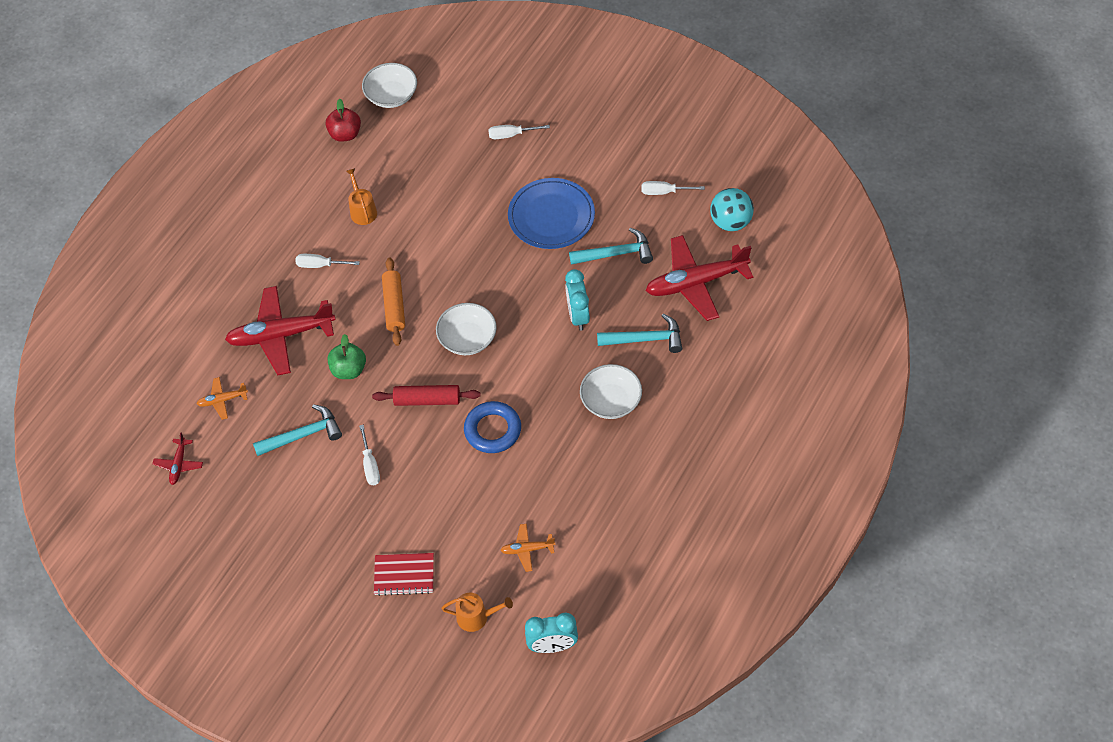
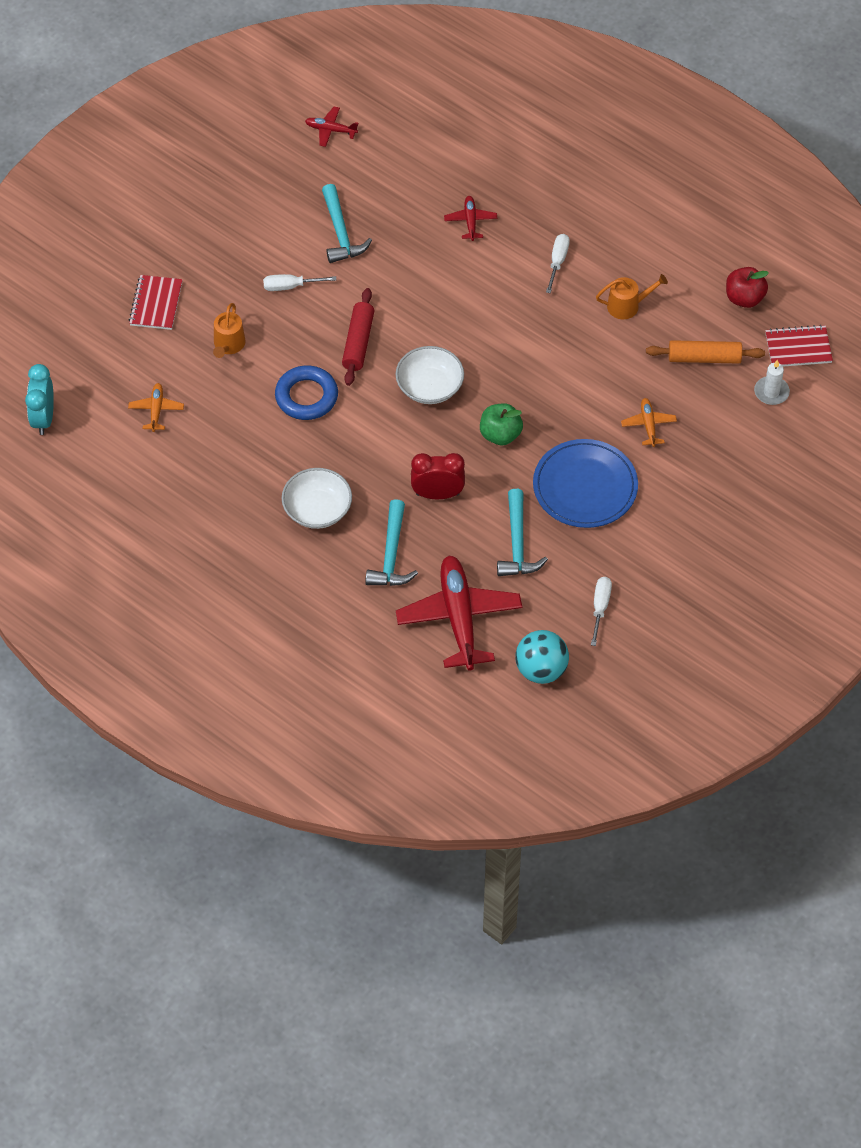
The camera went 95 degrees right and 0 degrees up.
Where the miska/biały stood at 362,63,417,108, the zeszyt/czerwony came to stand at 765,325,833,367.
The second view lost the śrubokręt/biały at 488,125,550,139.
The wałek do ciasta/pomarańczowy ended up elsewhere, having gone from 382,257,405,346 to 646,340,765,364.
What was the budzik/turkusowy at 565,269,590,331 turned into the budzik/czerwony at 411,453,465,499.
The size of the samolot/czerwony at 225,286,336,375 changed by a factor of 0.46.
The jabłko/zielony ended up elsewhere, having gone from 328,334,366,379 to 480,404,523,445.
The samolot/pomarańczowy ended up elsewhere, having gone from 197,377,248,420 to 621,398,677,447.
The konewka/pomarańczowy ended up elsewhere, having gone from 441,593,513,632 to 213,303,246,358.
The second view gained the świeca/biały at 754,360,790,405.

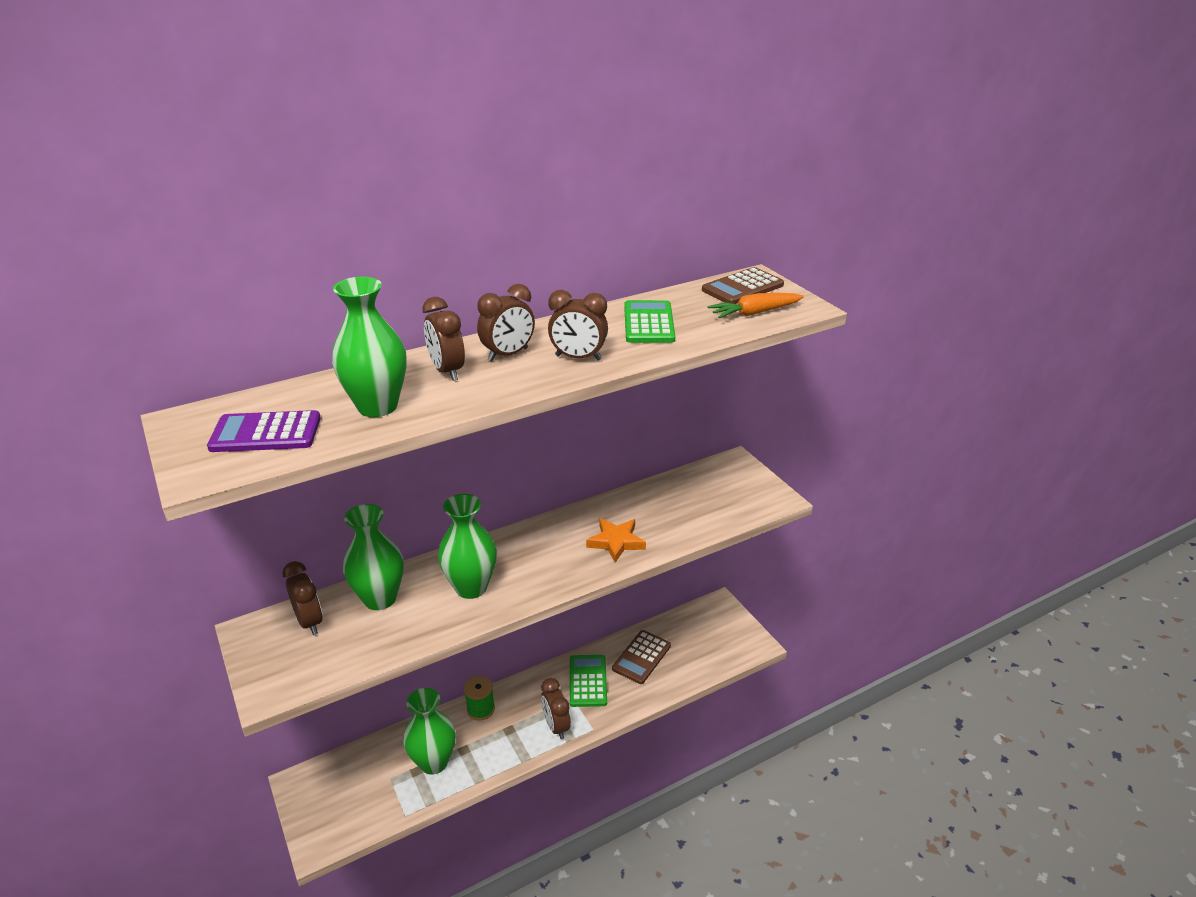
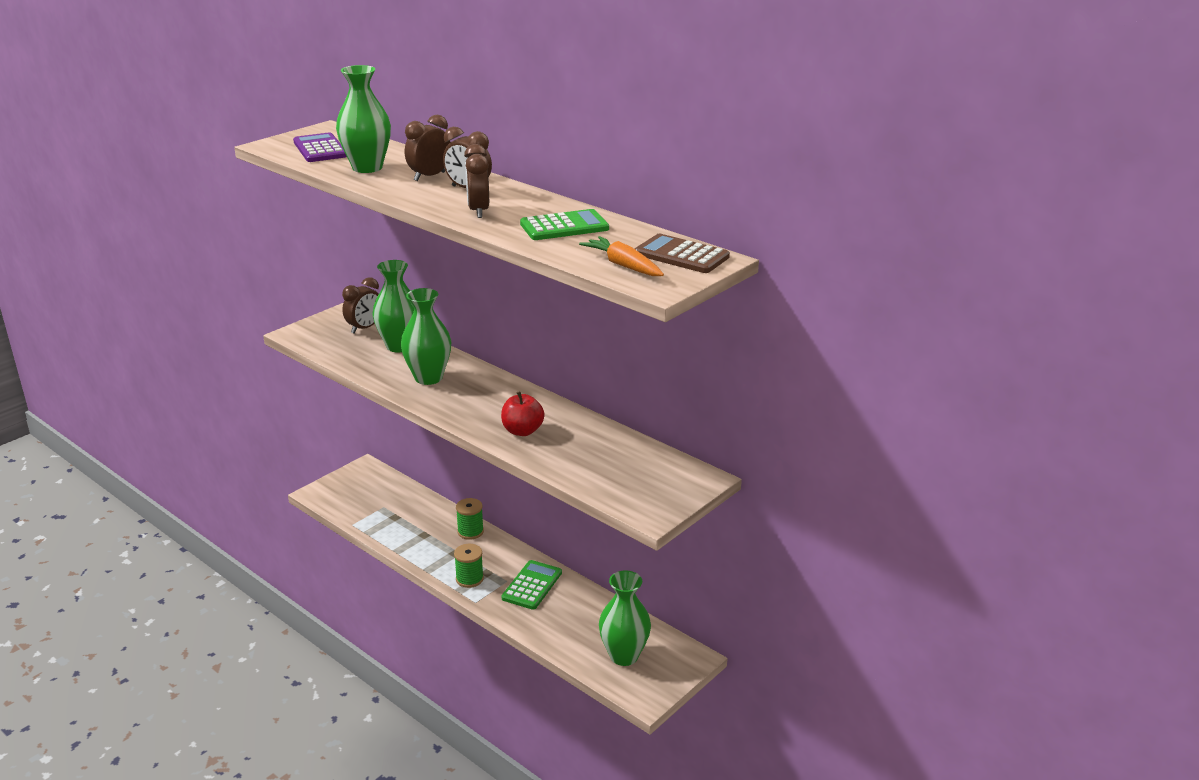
The camera went 70 degrees right and 5 degrees down.
Where the gwiazda/pomarańczowy stood at 586,518,646,563, the jabłko/czerwony came to stand at 501,391,544,436.
The second view lost the kalkulator/brązowy at 612,630,671,684.
The kalkulator/zielony at 570,655,607,707 ended up facing another way, 45 degrees counterclockwise from before.
Where the budzik/brązowy stood at 541,678,571,739, the szpulka/zielony came to stand at 454,544,484,588.
The wazon/zielony ended up elsewhere, having gone from 403,688,456,774 to 599,570,651,666.

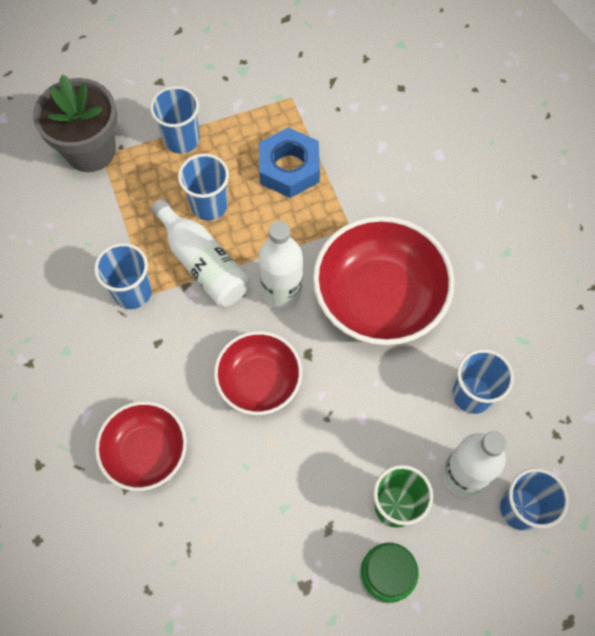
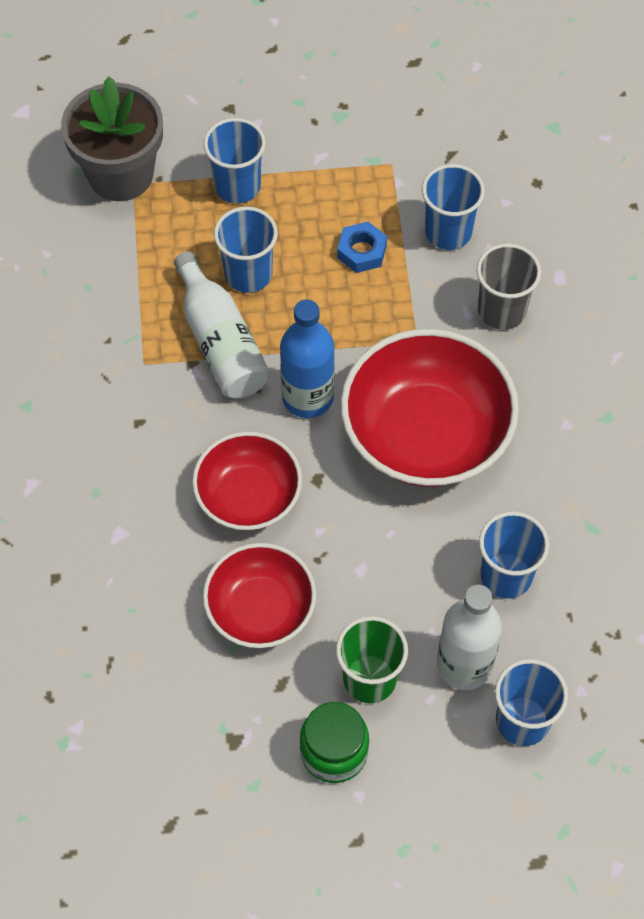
The camera went 15 degrees right and 5 degrees down.
The size of the nakrętka/niebieski at 259,127,320,198 changed by a factor of 0.59.
What was the butelka/biały at 258,221,303,308 turned into the butelka/niebieski at 280,299,335,418.
The szklanka/niebieski ended up elsewhere, having gone from 94,243,152,309 to 422,164,485,250.
The miska/czerwony ended up elsewhere, having gone from 95,401,187,491 to 203,543,316,648.
The second view gained the szklanka/szary at 476,243,541,330.

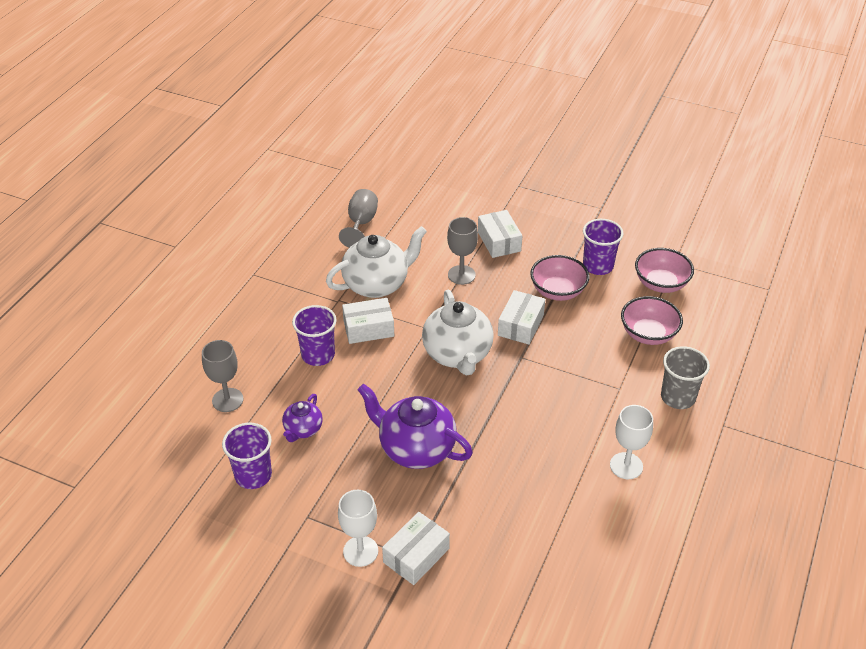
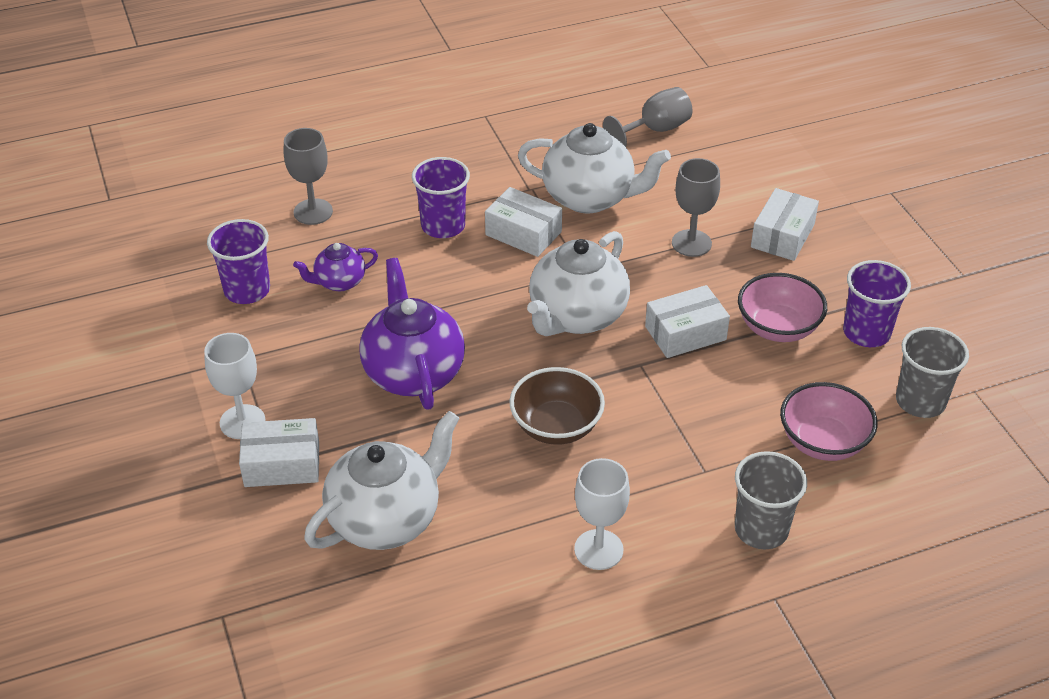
The camera went 45 degrees right and 0 degrees up.
Where the miska/różowy stood at 635,248,694,293, the szklanka/szary came to stand at 896,327,969,418.
The second view gained the miska/brązowy at 509,367,605,445.
The second view gained the imbryk/biały at 304,411,460,550.

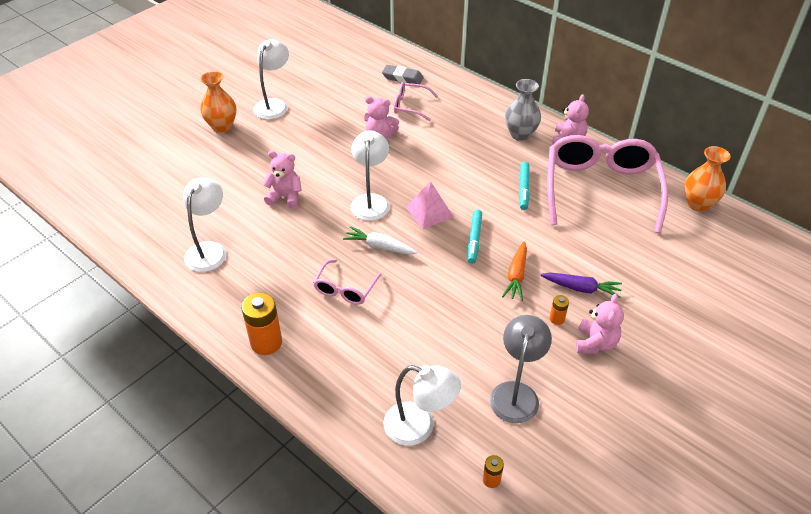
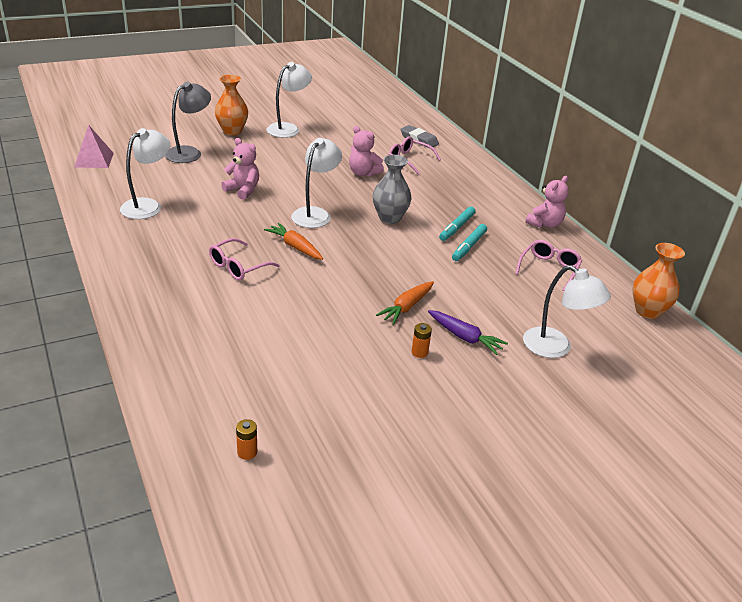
The camera went 20 degrees right and 10 degrees down.
The wazon/szary ended up elsewhere, having gone from 505,79,541,141 to 373,155,412,224.
The size of the okulary/różowy at 547,135,668,233 changed by a factor of 0.46.
The piramida/różowy ended up elsewhere, having gone from 406,181,453,229 to 74,125,114,168.
The flamaster/turkusowy ended up elsewhere, having gone from 468,209,482,264 to 439,206,475,241.
What was the marchewka/biały at 343,226,417,254 turned into the marchewka/pomarańczowy at 264,223,323,260.
The second view lost the bateria/pomarańczowy at 242,293,282,355.
The second view lost the miś/różowy at 575,294,624,354.
The lampka/szary ended up elsewhere, having gone from 490,315,552,423 to 165,81,211,163.
The lampka/biały ended up elsewhere, having gone from 383,365,461,446 to 523,265,611,358.

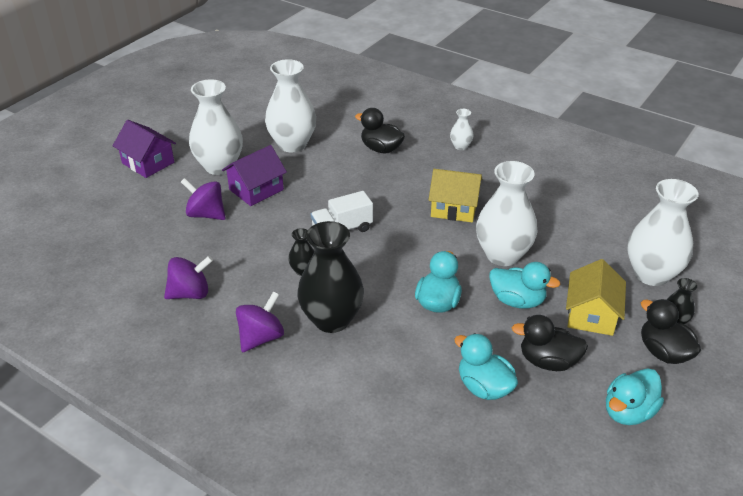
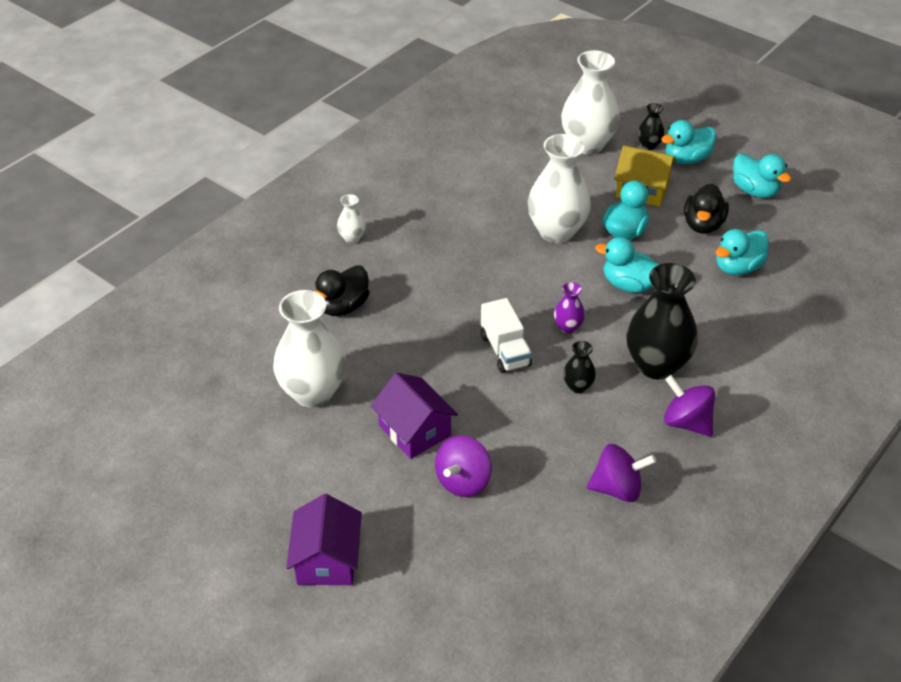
The camera went 85 degrees left and 5 degrees up.
The second view lost the wazon/biały at 189,79,243,175.
The domek/fioletowy at 113,120,176,178 ended up facing another way, 45 degrees counterclockwise from before.
The second view lost the domek/żółty at 428,169,482,222.
The bączek/fioletowy at 164,256,213,299 ended up facing another way, 105 degrees clockwise from before.
What was the kaczka/czarny at 641,299,701,364 turned into the kaczka/turkusowy at 661,120,716,164.
The second view gained the wazon/fioletowy at 554,282,585,333.

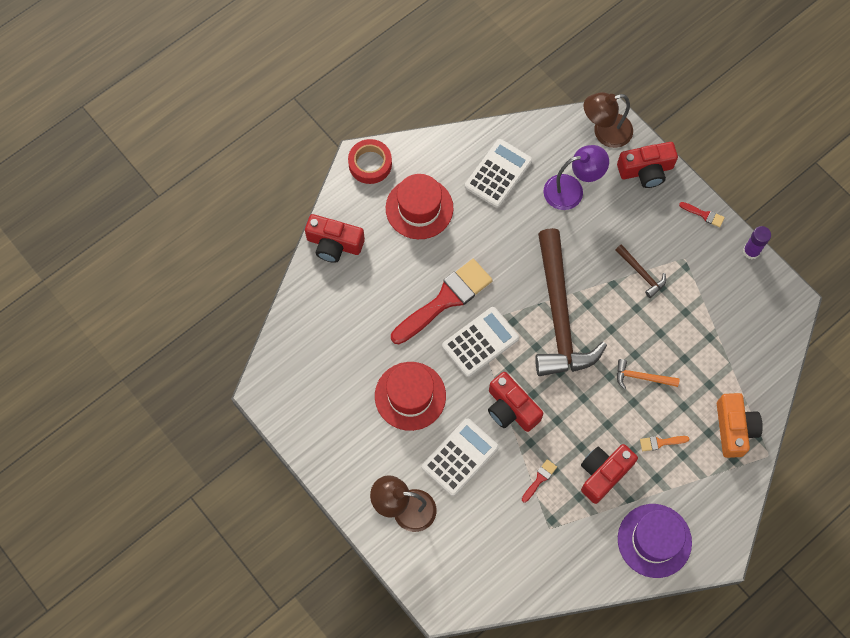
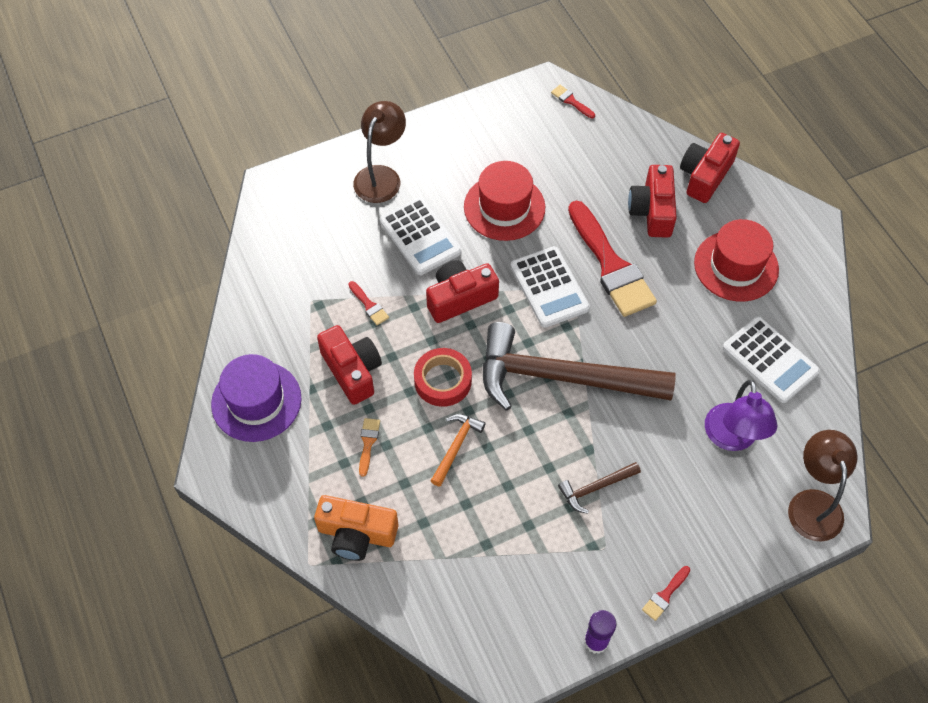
The camera went 105 degrees right and 10 degrees down.
The taśma klejąca/czerwony ended up elsewhere, having gone from 348,139,392,184 to 414,348,472,407.
The aparat fotograficzny/czerwony ended up elsewhere, having gone from 617,142,678,188 to 628,165,677,238.
The second view gained the pędzel/czerwony at 551,85,595,119.

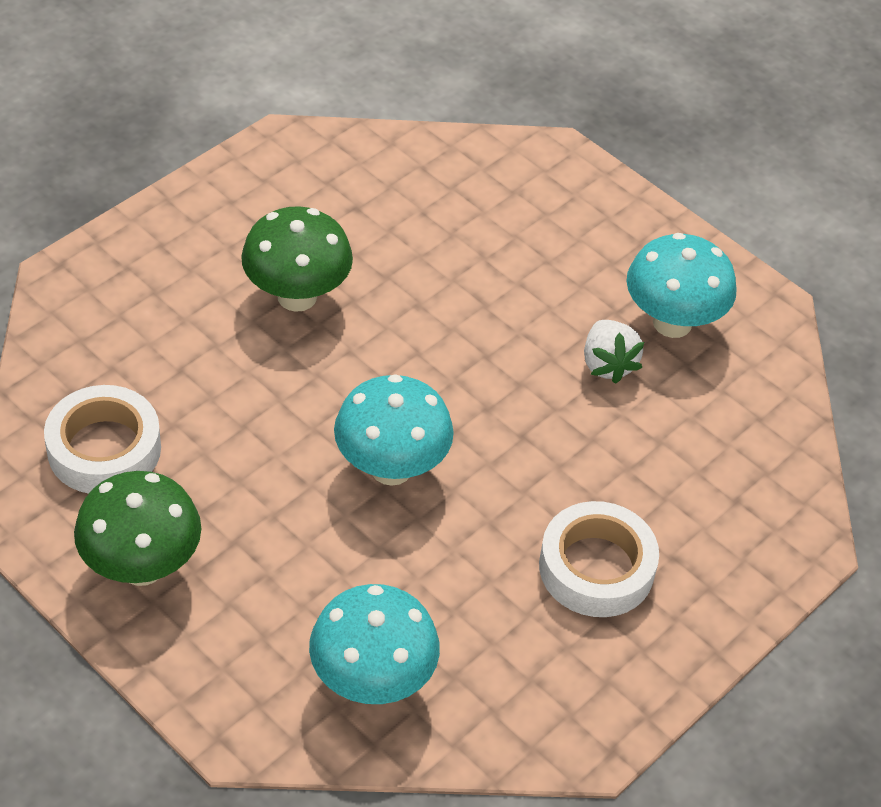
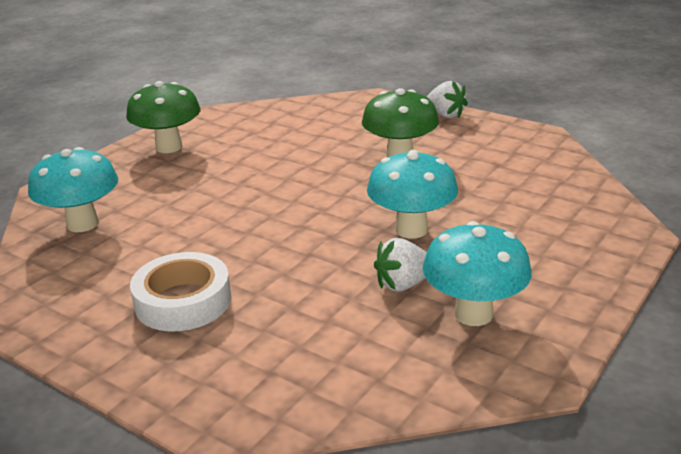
The camera went 85 degrees right and 20 degrees down.
The grzyb/turkusowy ended up elsewhere, having gone from 334,374,454,486 to 367,150,458,239.
The second view lost the taśma klejąca/biały at 44,385,161,494.
The second view gained the truskawka/biały at 427,81,468,118.

